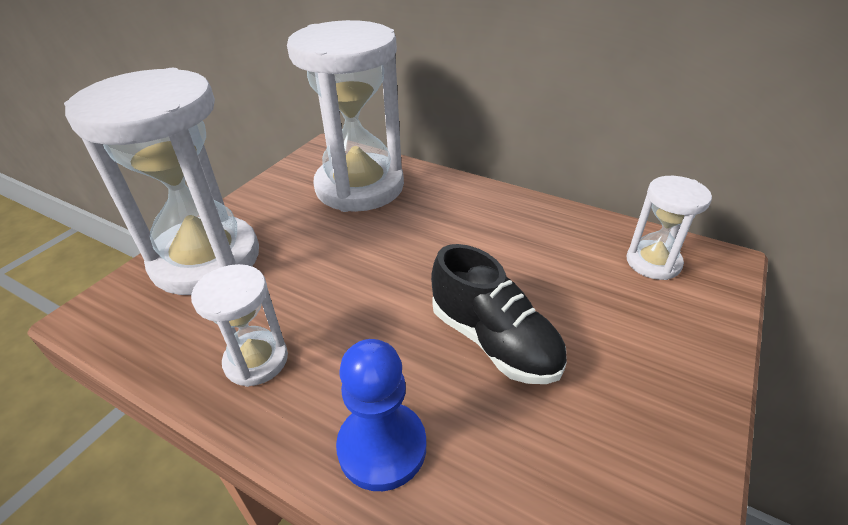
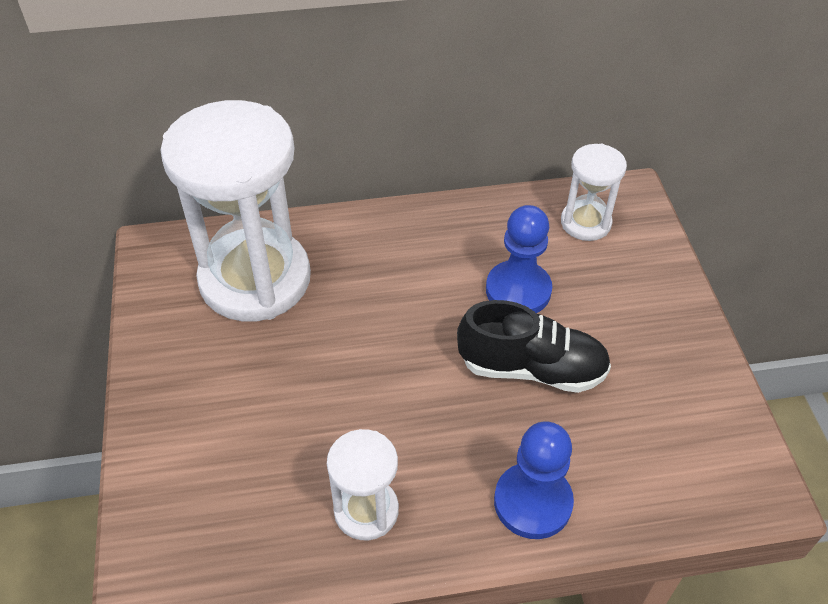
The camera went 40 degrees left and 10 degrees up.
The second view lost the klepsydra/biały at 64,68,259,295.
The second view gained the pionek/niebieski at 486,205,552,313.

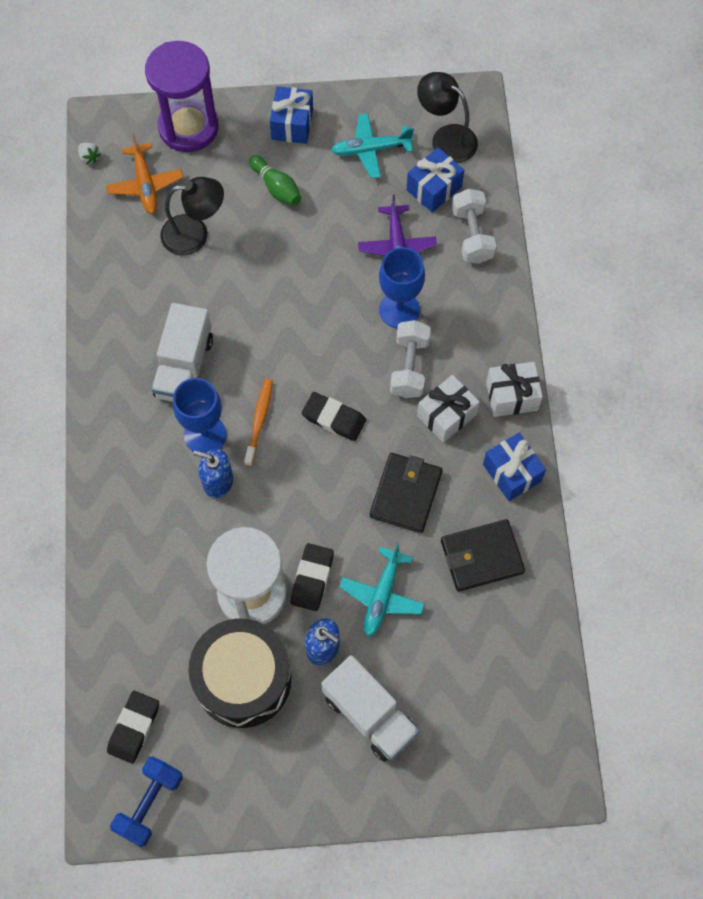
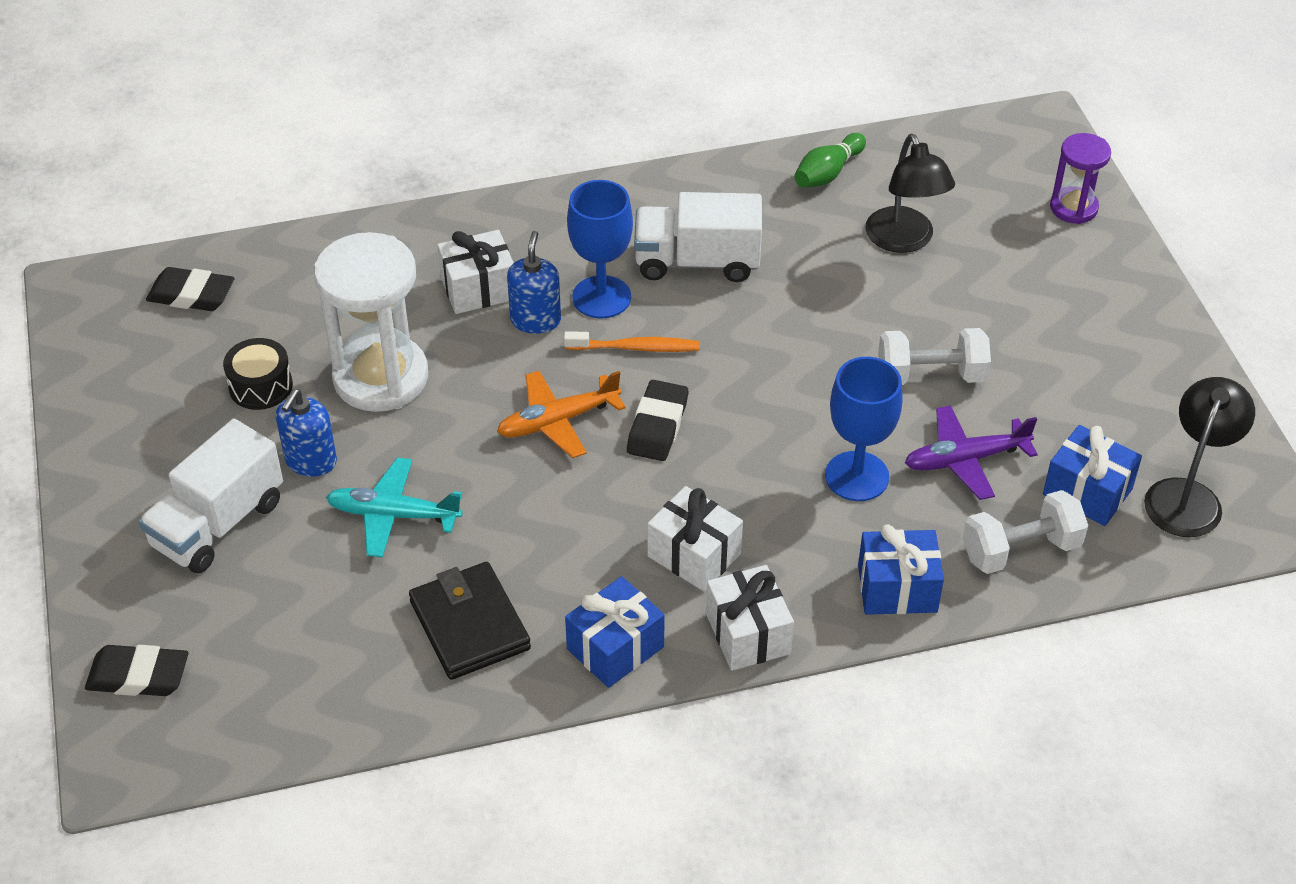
The camera went 80 degrees right and 20 degrees down.
The size of the klepsydra/fioletowy at 145,41,218,152 changed by a factor of 0.54.
The prezent/niebieski ended up elsewhere, having gone from 270,86,313,144 to 858,524,944,615.
The second view lost the samolot/turkusowy at 331,113,414,178.
The samolot/pomarańczowy ended up elsewhere, having gone from 106,134,183,214 to 497,371,626,458.
The second view lost the truskawka/biały at 78,143,101,164.
The kręgiel/zielony ended up elsewhere, having gone from 249,155,301,206 to 794,133,866,188.
The hantel/biały ended up elsewhere, having gone from 390,320,431,398 to 878,328,991,385.
The second view lost the portfel/czarny at 370,453,443,533.
The gumka do mazania/czarny ended up elsewhere, having gone from 290,543,334,611 to 85,645,188,696.
The size of the bęben/czarny at 188,619,291,728 changed by a factor of 0.48.
The second view lost the hantel/niebieski at 110,756,183,847.
The second view gained the prezent/biały at 437,230,514,314.

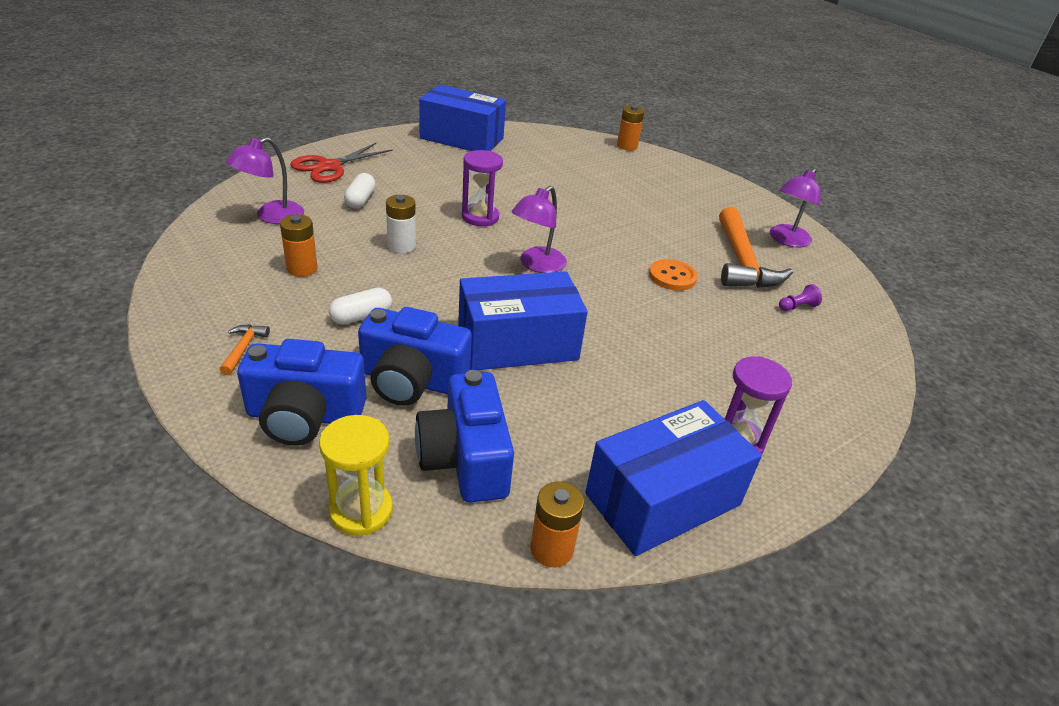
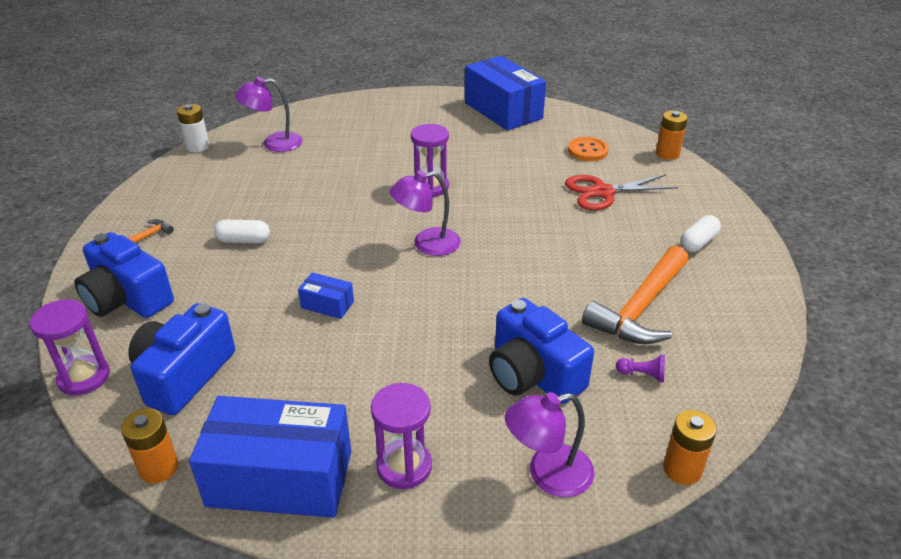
The camera went 40 degrees right and 0 degrees up.
The nożyczki/czerwony ended up elsewhere, having gone from 290,143,393,183 to 565,174,678,210.
The lampka/fioletowy ended up elsewhere, having gone from 770,168,821,248 to 505,392,594,497.
The kapsułka/biały ended up elsewhere, having gone from 344,173,376,208 to 680,215,721,252.
The bateria/biały ended up elsewhere, having gone from 386,195,416,253 to 177,104,209,152.
The bateria/pomarańczowy ended up elsewhere, having gone from 280,214,318,277 to 663,410,717,485.
The guzik/pomarańczowy ended up elsewhere, having gone from 649,259,698,291 to 568,137,609,161.
The size of the pudełko/niebieski at 458,271,588,370 changed by a factor of 0.44.
The aparat fotograficzny/niebieski ended up elsewhere, having gone from 358,307,472,406 to 489,298,594,404.
What was the klepsydra/żółty at 319,415,393,536 turned into the klepsydra/fioletowy at 30,299,110,396.

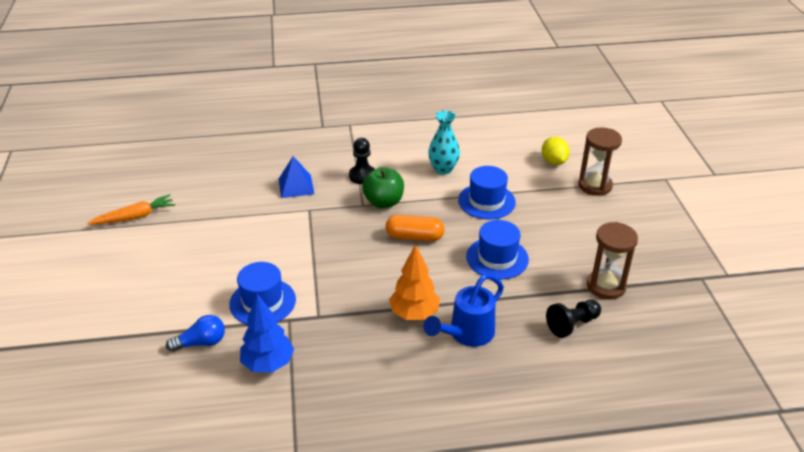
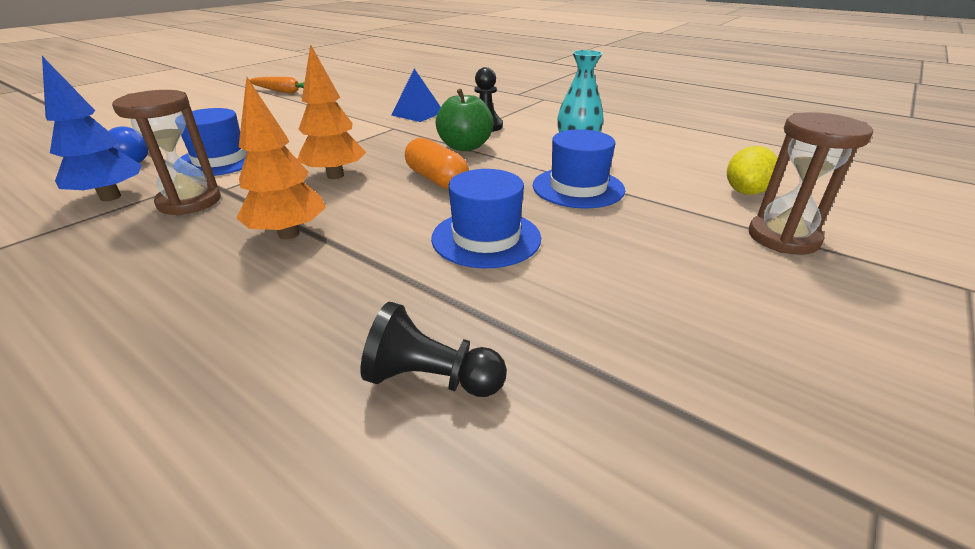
The camera went 45 degrees right and 5 degrees down.
The klepsydra/brązowy ended up elsewhere, having gone from 587,222,638,299 to 112,90,221,216.
The second view lost the konewka/niebieski at 423,274,504,347.
The second view gained the drzewko/pomarańczowy at 297,44,366,179.

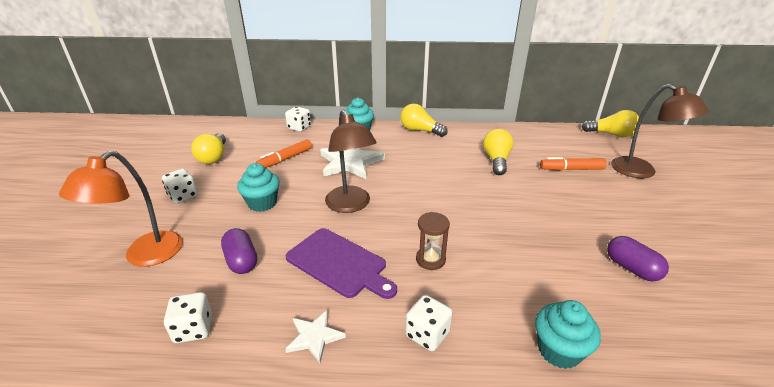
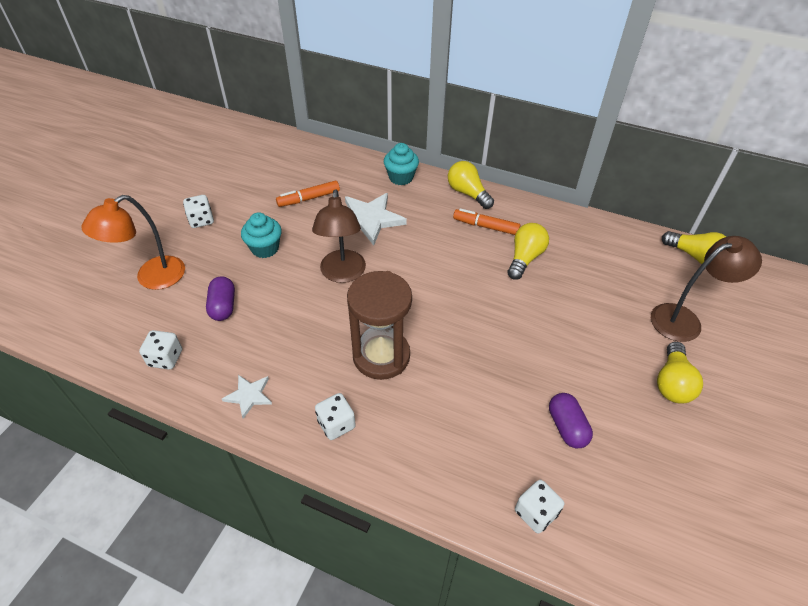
The camera went 20 degrees right and 15 degrees up.
The lampka/brązowy at 611,84,709,178 ended up facing another way, 90 degrees counterclockwise from before.
The kostka do gry/biały ended up elsewhere, having gone from 285,106,311,132 to 515,480,564,533.
The żarówka/żółty ended up elsewhere, having gone from 191,133,226,164 to 657,342,703,404.
The flamaster/pomarańczowy ended up elsewhere, having gone from 540,157,607,170 to 453,208,520,235.
The size of the klepsydra/brązowy at 416,212,450,270 changed by a factor of 2.01.
The second view lost the deska do krojenia/fioletowy at 285,228,397,299.
The second view lost the muffinka/turkusowy at 535,300,601,369.

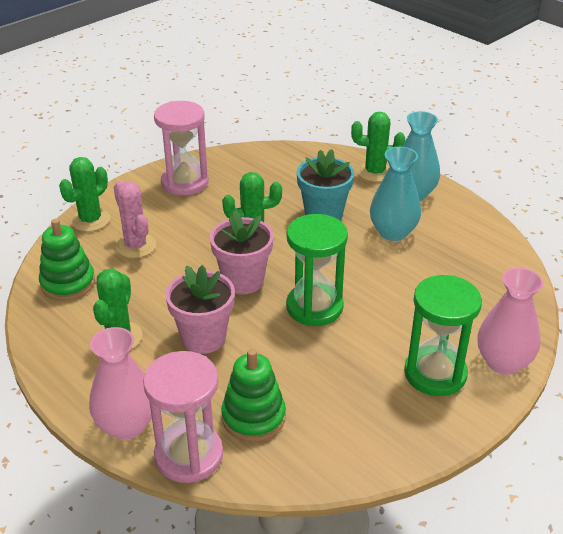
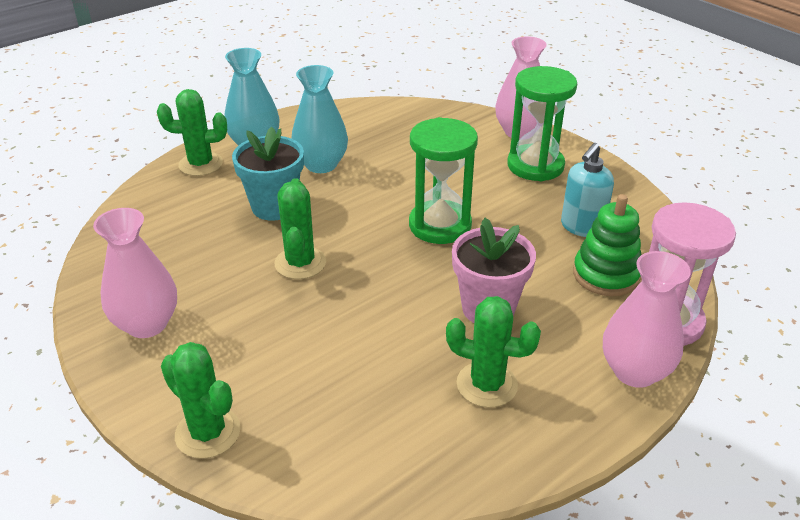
The camera went 85 degrees left and 0 degrees up.
Where the klepsydra/różowy stood at 154,101,209,196, the wazon/różowy came to stand at 93,208,177,338.
The kaktus/zielony at 351,112,405,182 ended up facing another way, 75 degrees clockwise from before.
The second view lost the kaktus/różowy at 114,181,156,258.
The second view lost the doniczka/różowy at 210,210,274,294.
The second view lost the zabawka nakładanka/zielony at 39,219,95,301.
The second view gained the dozownik mydła/turkusowy at 561,143,614,237.

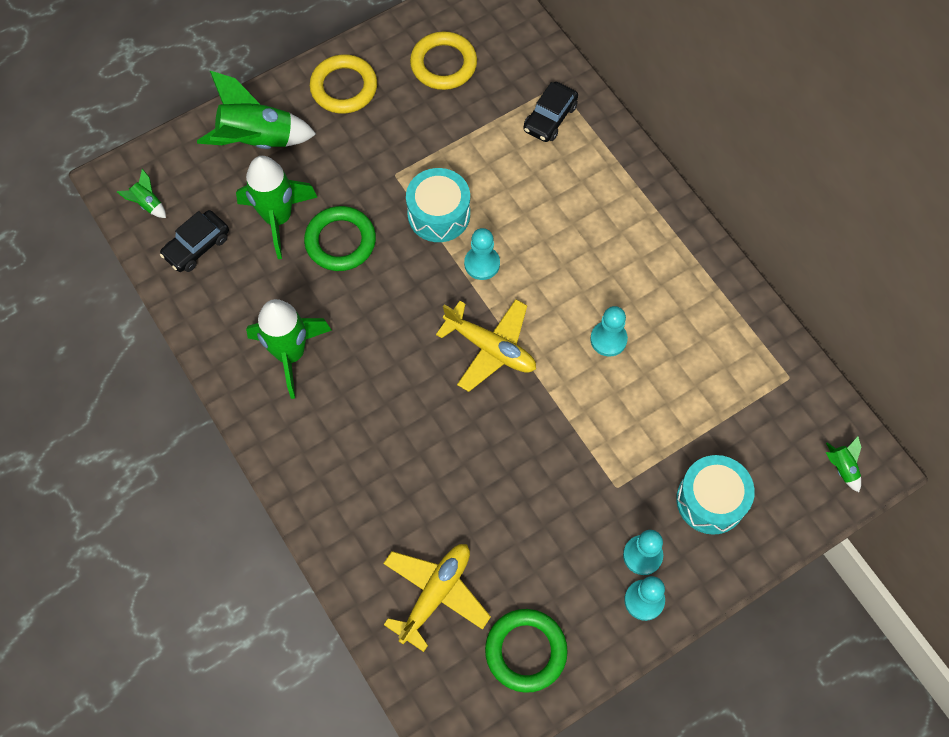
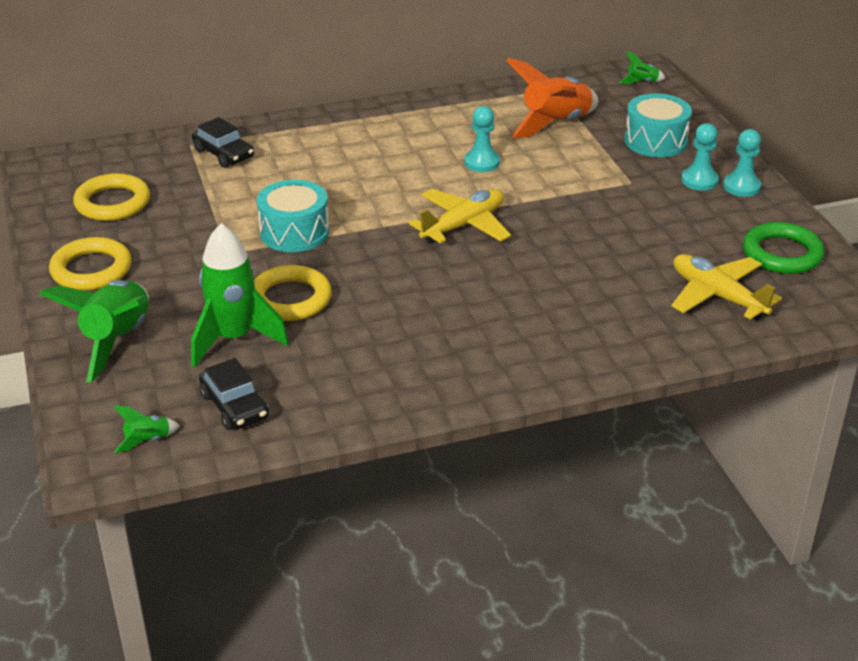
The camera went 75 degrees left and 30 degrees down.
What was the pierścień/zielony at 304,206,376,271 turned into the pierścień/żółty at 254,265,332,321.
The second view lost the pionek/turkusowy at 464,228,500,280.
The second view lost the rakieta/zielony at 246,299,331,399.
The second view gained the rakieta/pomarańczowy at 506,58,598,138.

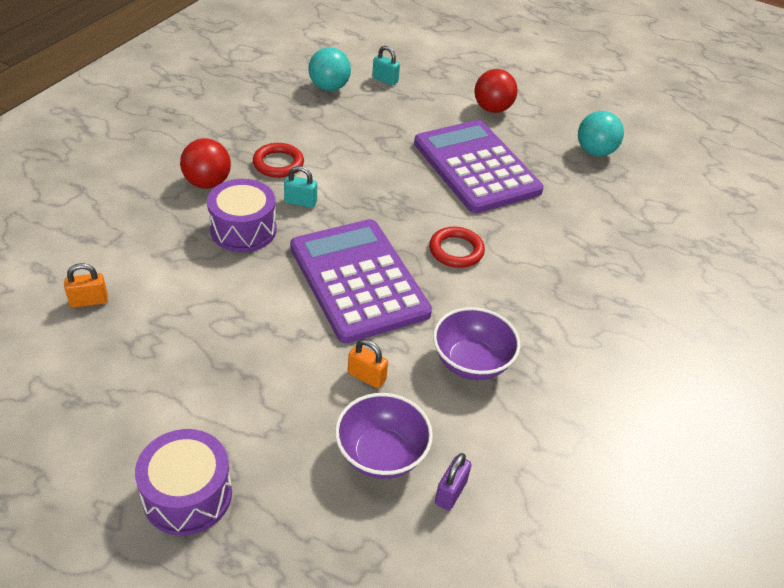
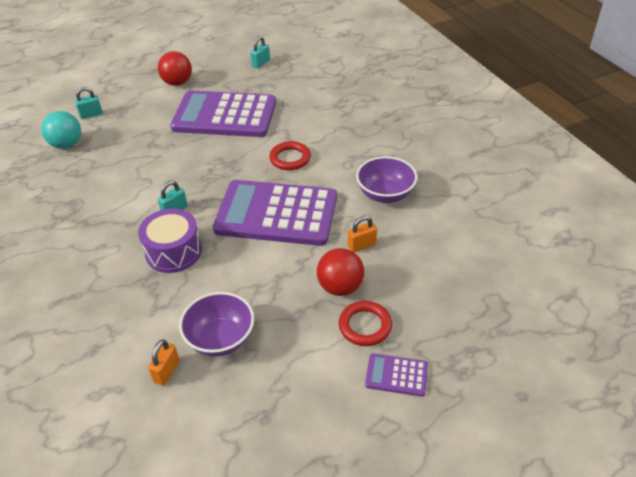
The camera went 50 degrees left and 0 degrees up.
Where the piłka/turkusowy stood at 578,111,624,156, the kłódka/turkusowy came to stand at 251,36,270,68.
The piłka/czerwony ended up elsewhere, having gone from 180,138,231,189 to 317,248,364,296.
The pierścień/czerwony ended up elsewhere, having gone from 253,143,304,178 to 339,301,392,346.
The miska/fioletowy ended up elsewhere, having gone from 335,393,433,479 to 179,292,254,357.
Where the bęben/fioletowy stood at 135,429,232,536, the kalkulator/fioletowy came to stand at 365,353,428,397.
The second view lost the kłódka/fioletowy at 435,453,472,511.

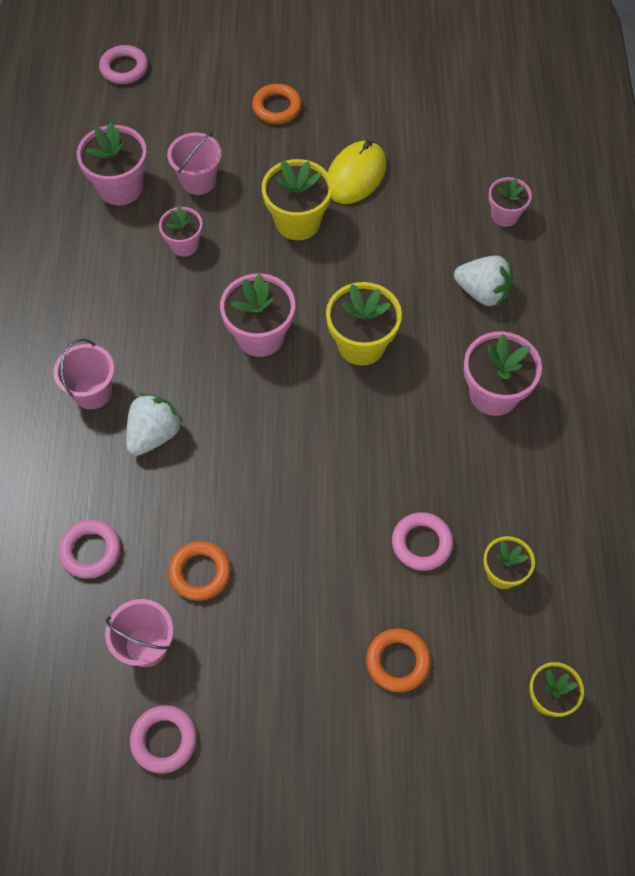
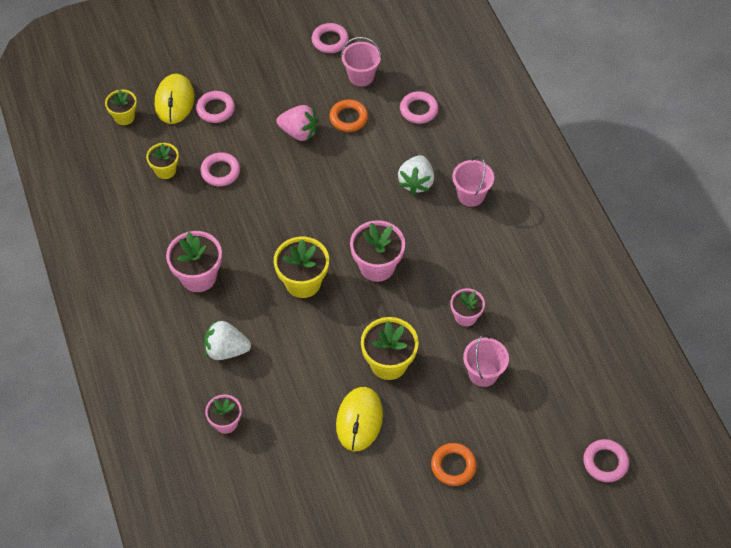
The camera went 160 degrees right and 5 degrees down.
The second view lost the doniczka/różowy at 77,122,147,205.
What was the pierścień/pomarańczowy at 366,628,431,692 turned into the pierścień/różowy at 196,91,235,123.
The second view gained the myszka/żółty at 155,74,194,124.
The second view gained the truskawka/różowy at 277,105,318,141.

